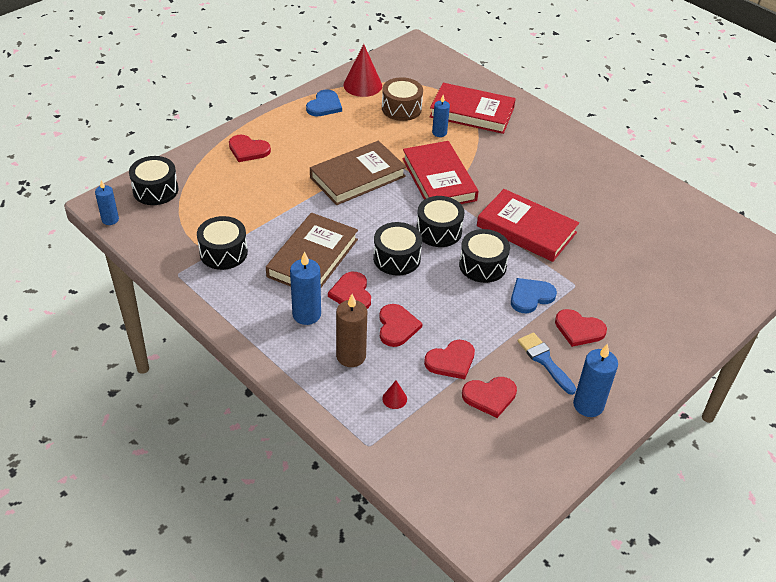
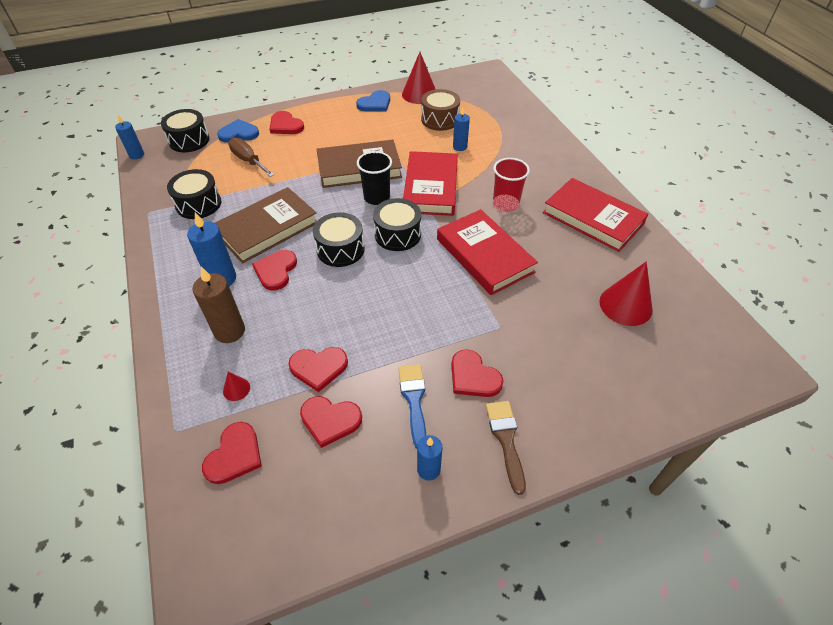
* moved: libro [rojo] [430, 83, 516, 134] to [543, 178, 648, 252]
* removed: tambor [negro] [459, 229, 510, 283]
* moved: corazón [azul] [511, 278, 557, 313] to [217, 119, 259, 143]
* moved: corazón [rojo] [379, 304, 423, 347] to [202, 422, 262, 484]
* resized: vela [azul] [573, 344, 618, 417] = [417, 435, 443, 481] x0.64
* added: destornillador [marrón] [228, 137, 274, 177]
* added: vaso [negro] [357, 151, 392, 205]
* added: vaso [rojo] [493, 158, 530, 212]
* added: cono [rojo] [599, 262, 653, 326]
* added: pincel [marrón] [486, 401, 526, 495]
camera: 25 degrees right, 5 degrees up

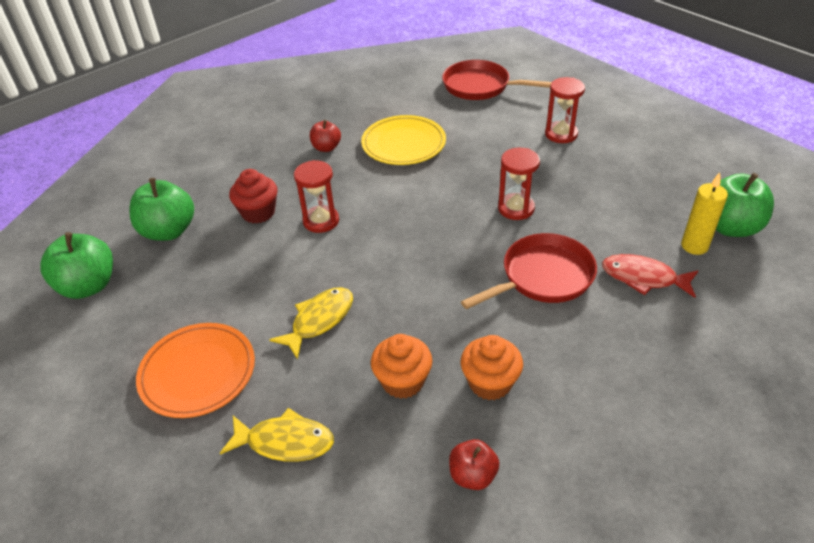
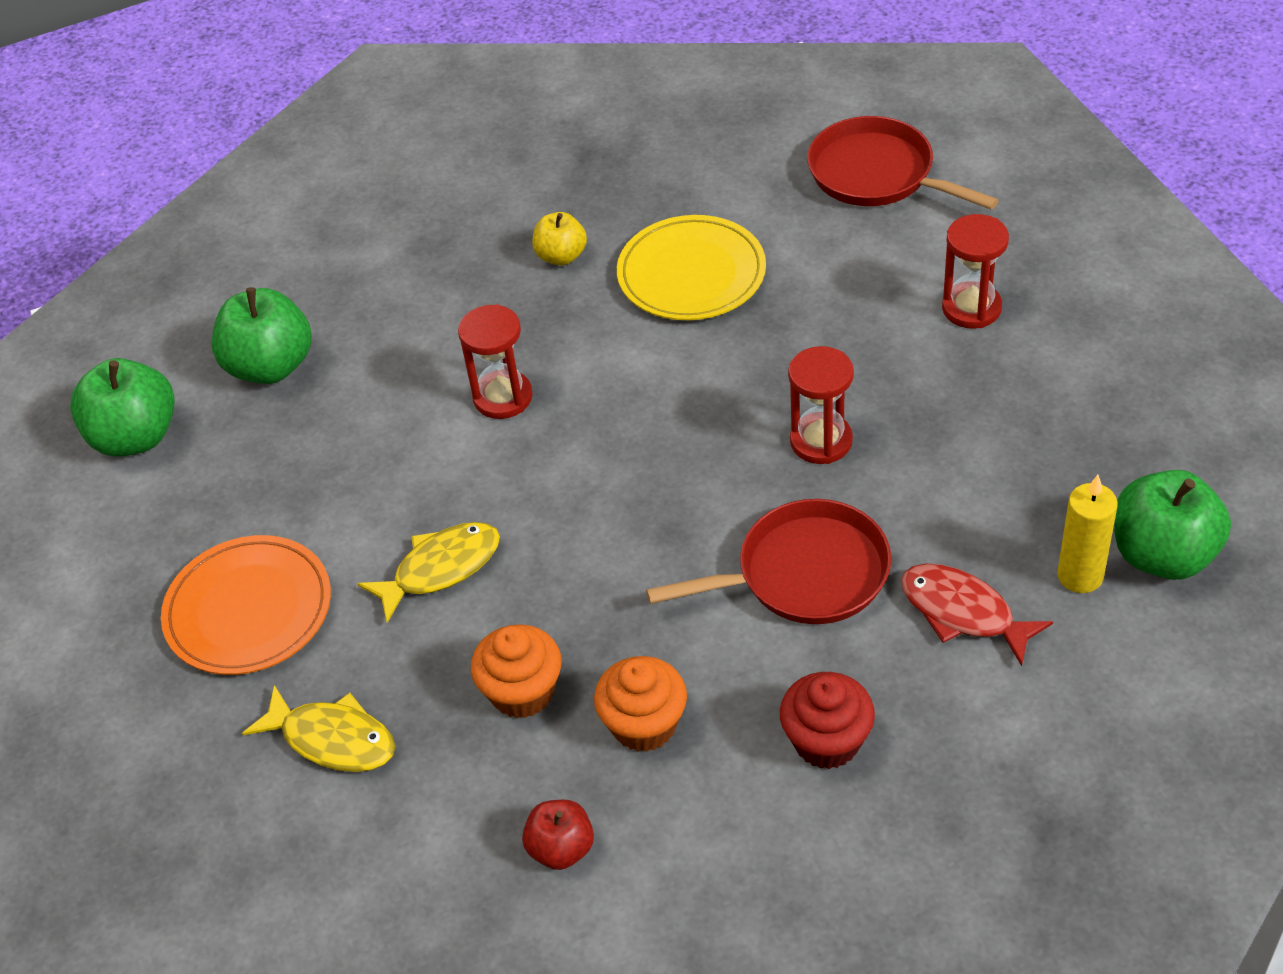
* recoloured: manzana [rojo] [310, 120, 341, 152] to manzana [amarillo] [532, 212, 587, 265]
* moved: magdalena [rojo] [229, 169, 278, 224] to [780, 672, 875, 769]
camera: 20 degrees right, 5 degrees up

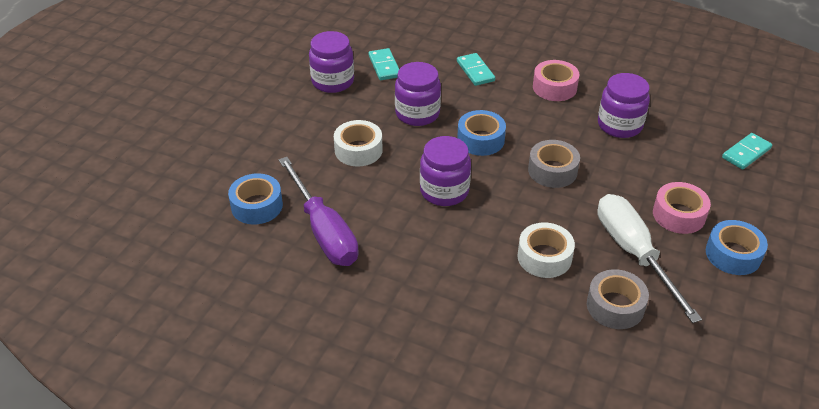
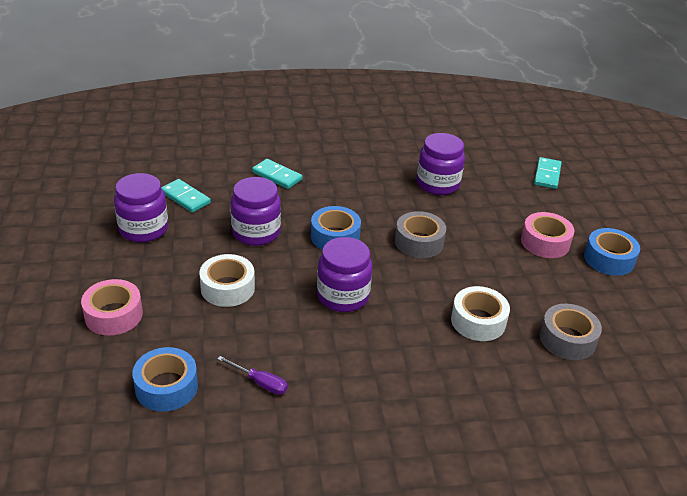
* moved: cinta adhesiva [rosa] [533, 60, 579, 101] to [81, 279, 143, 335]
* resized: destornillador [morado] [279, 157, 359, 266] = [217, 356, 288, 395] x0.43
* removed: destornillador [blanco] [598, 194, 702, 323]
camera: 35 degrees left, 5 degrees down

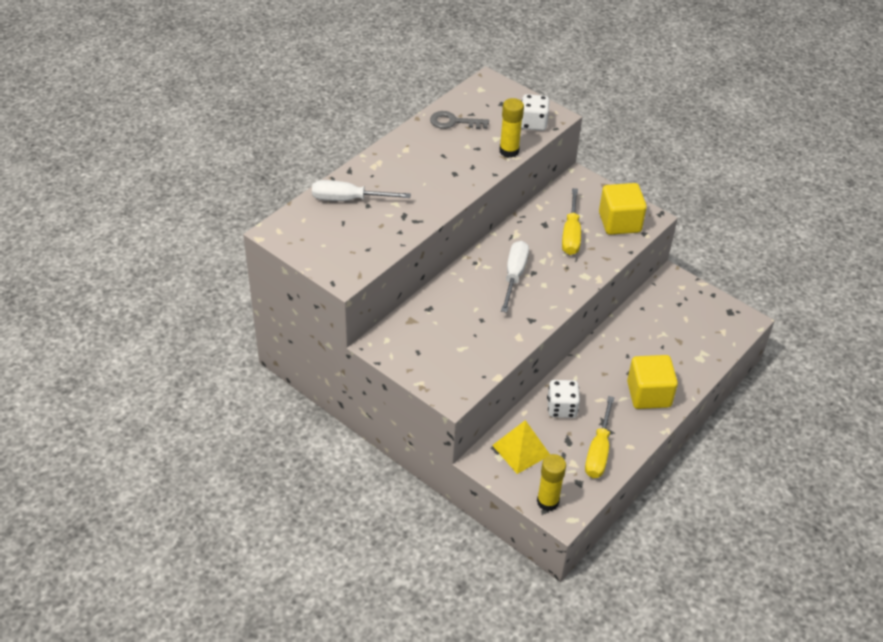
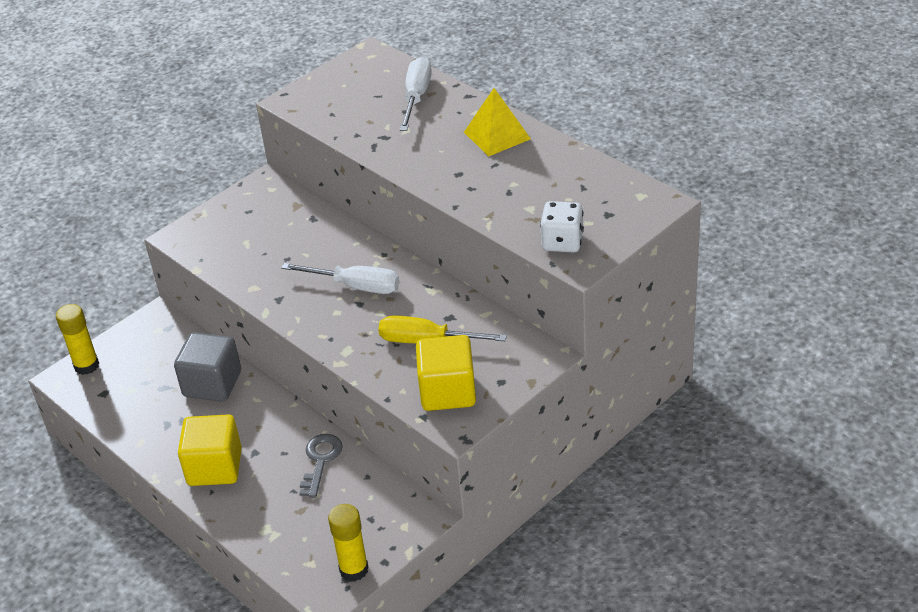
* moved: barra de pegamento [amarillo] [499, 98, 524, 158] to [328, 504, 369, 581]
* moved: llave [gris] [430, 111, 489, 129] to [299, 434, 343, 498]
* replaced: dado [blanco] [547, 380, 580, 418] to cubo [gris] [174, 332, 241, 402]
* removed: destornillador [amarillo] [585, 396, 615, 478]
* moved: pirámide [amarillo] [492, 420, 550, 474] to [464, 88, 531, 156]
camera: 100 degrees right, 5 degrees down

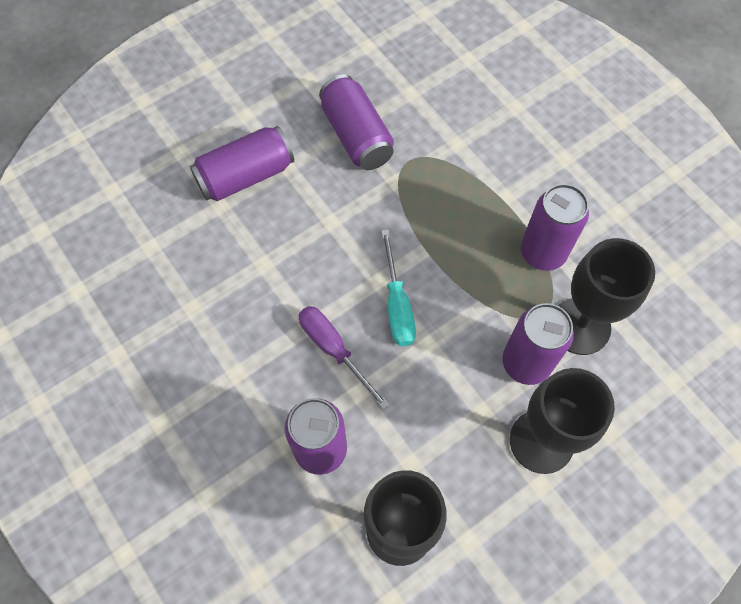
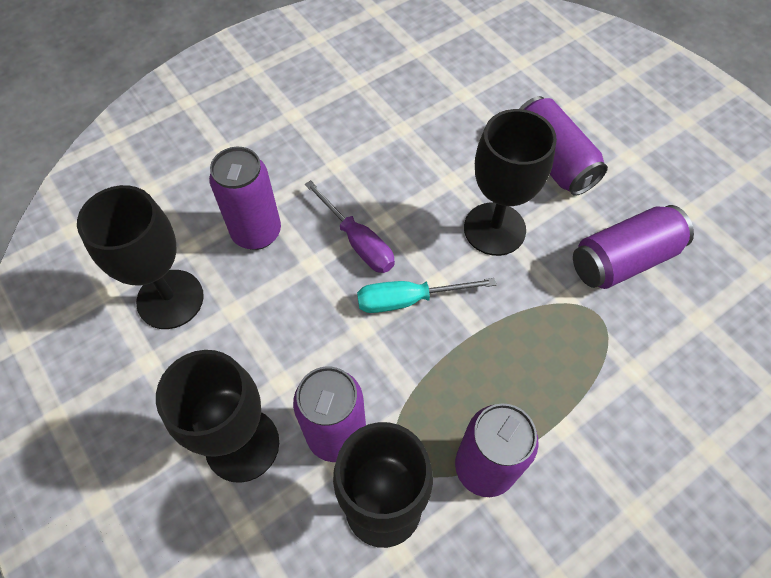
* turned: destornillador [morado] [299, 306, 390, 410] = [305, 180, 395, 273] 90 degrees clockwise
* added: copa [negro] [464, 109, 557, 256]
camera: 90 degrees right, 5 degrees down

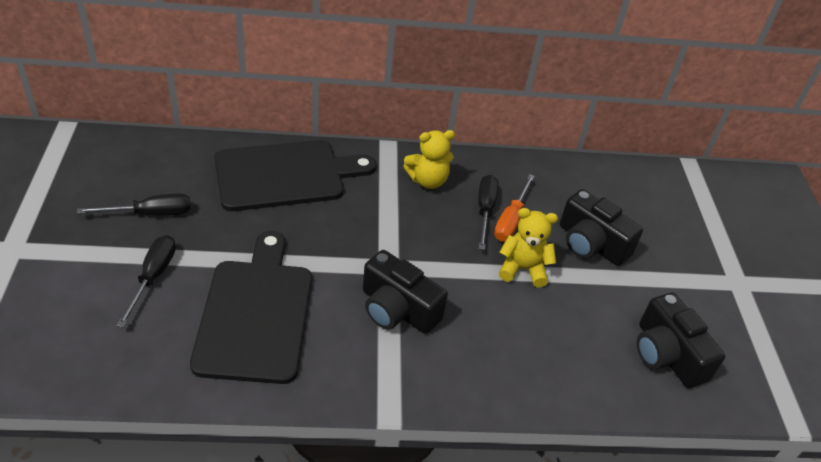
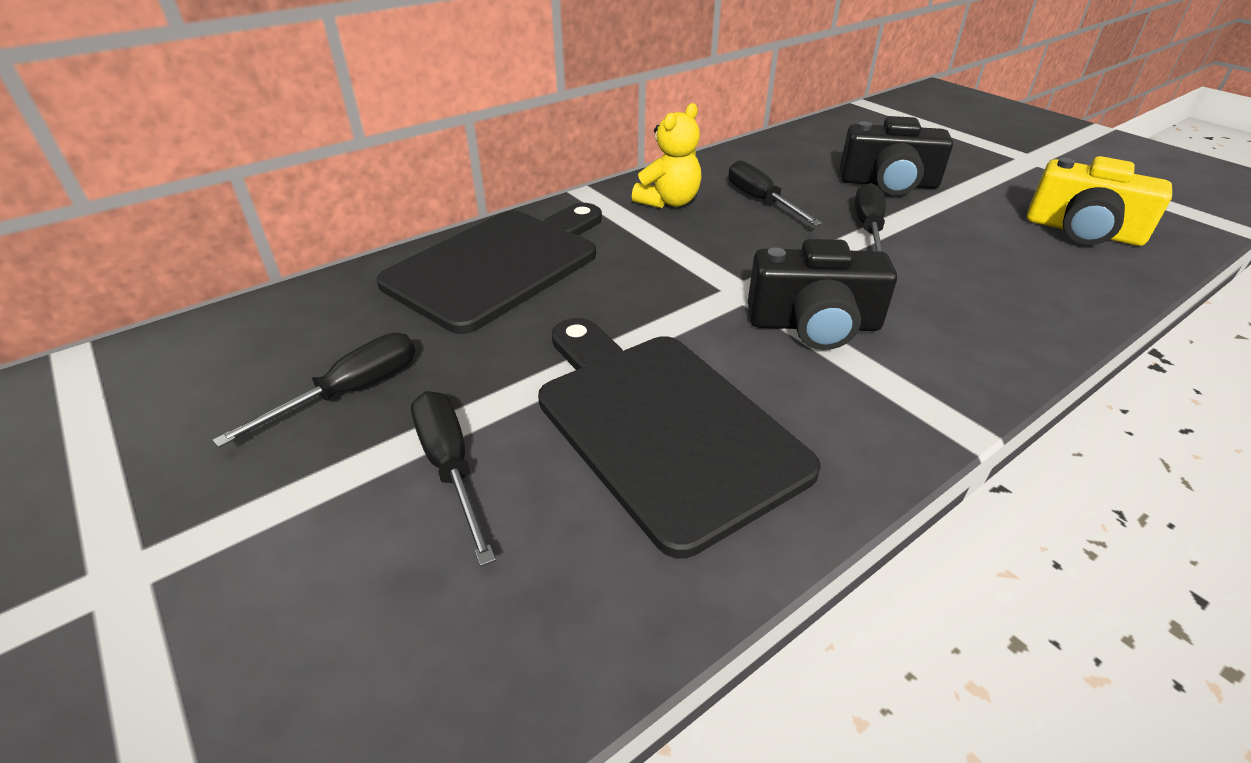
* removed: destornillador [naranja] [494, 174, 535, 241]
* replaced: osito [amarillo] [499, 208, 558, 287] to destornillador [negro] [855, 183, 886, 252]
* recoloured: cámara [negro] [637, 293, 725, 388] to cámara [amarillo] [1027, 156, 1172, 246]
camera: 30 degrees left, 5 degrees down

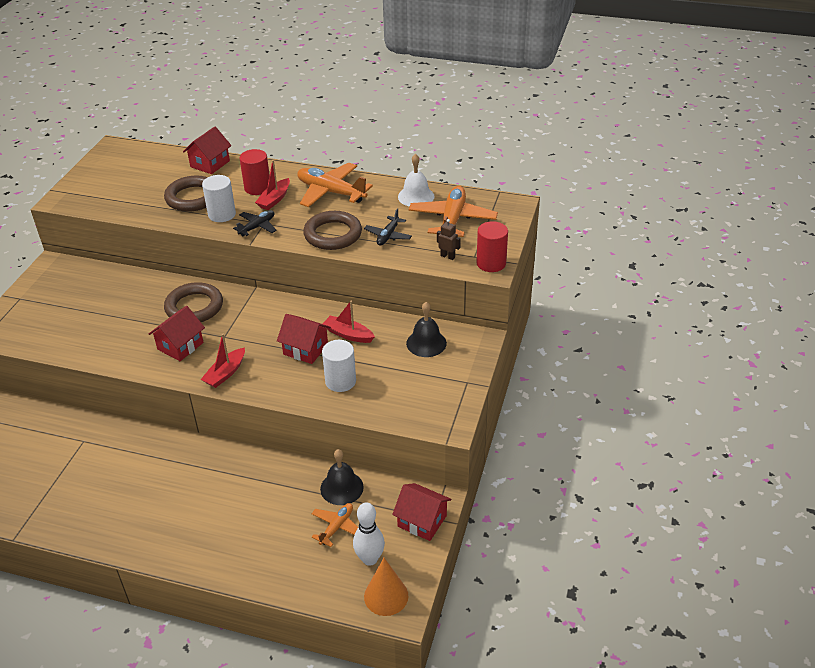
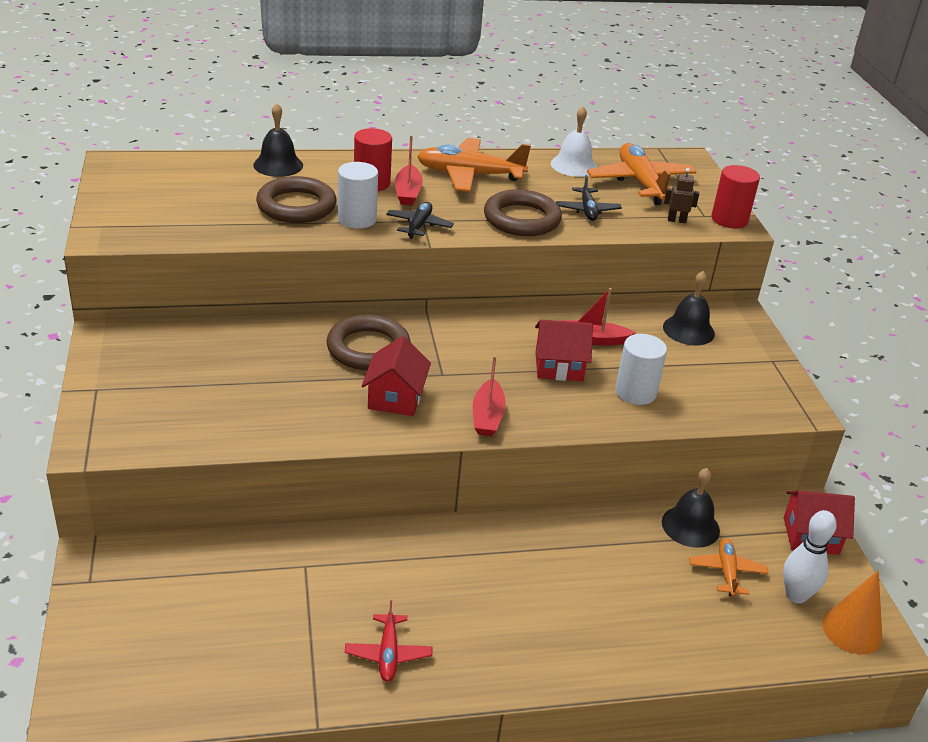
* replaced: casa [rojo] [183, 127, 232, 174] to campana [negro] [253, 103, 303, 177]
* added: avión [rojo] [345, 600, 432, 682]
camera: 30 degrees left, 5 degrees down

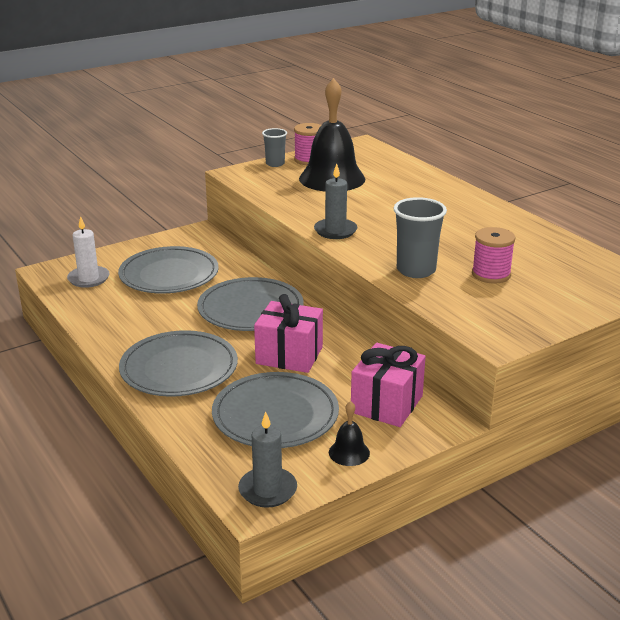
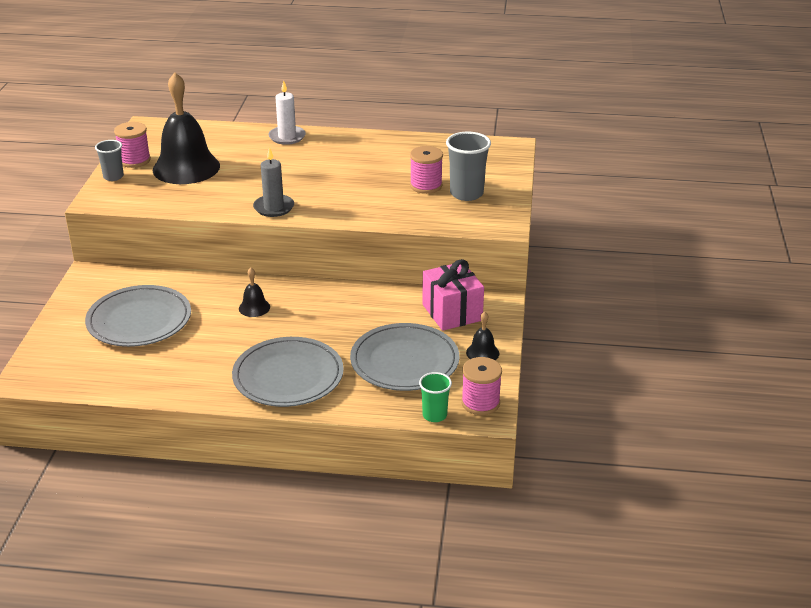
* moved: vaso [gris] [393, 197, 447, 278] to [446, 132, 491, 201]
* moved: vela [blanco] [67, 216, 110, 288] to [268, 80, 306, 145]
* replaced: plato [gris] [197, 277, 304, 331] to campana [negro] [239, 268, 270, 317]
* removed: regalo [rosa] [254, 294, 323, 373]
* replaced: vela [gris] [238, 412, 297, 508] to carrete [rosa] [461, 357, 502, 415]
* added: vaso [verde] [419, 372, 452, 422]
camera: 50 degrees left, 5 degrees up

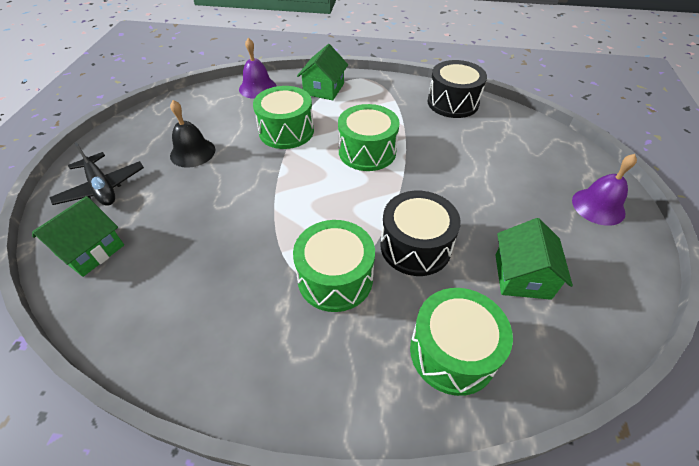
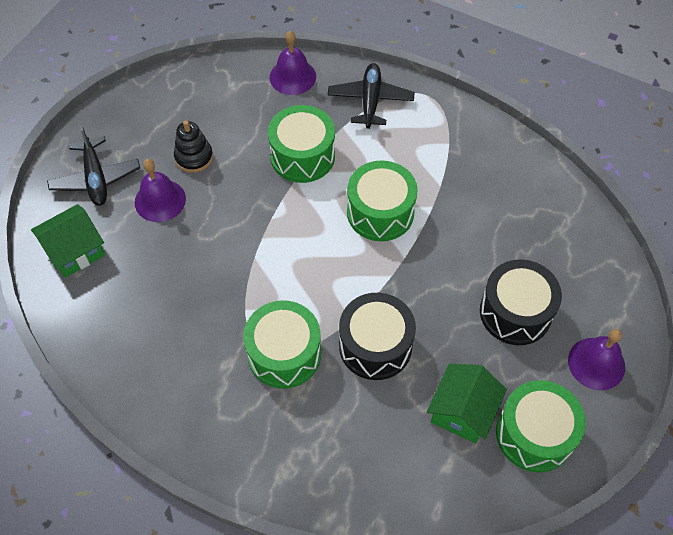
* replaced: casa [verde] [297, 44, 348, 100] to avión [negro] [328, 63, 415, 129]
* moved: tambor [negro] [428, 60, 487, 118] to [480, 259, 562, 345]
* replaced: campana [negro] [170, 100, 215, 168] to juguete apilable [negro] [174, 120, 213, 173]
* moved: tambor [verde] [410, 288, 513, 396] to [496, 380, 586, 473]
* added: campana [morado] [135, 159, 186, 222]
camera: 20 degrees right, 10 degrees up

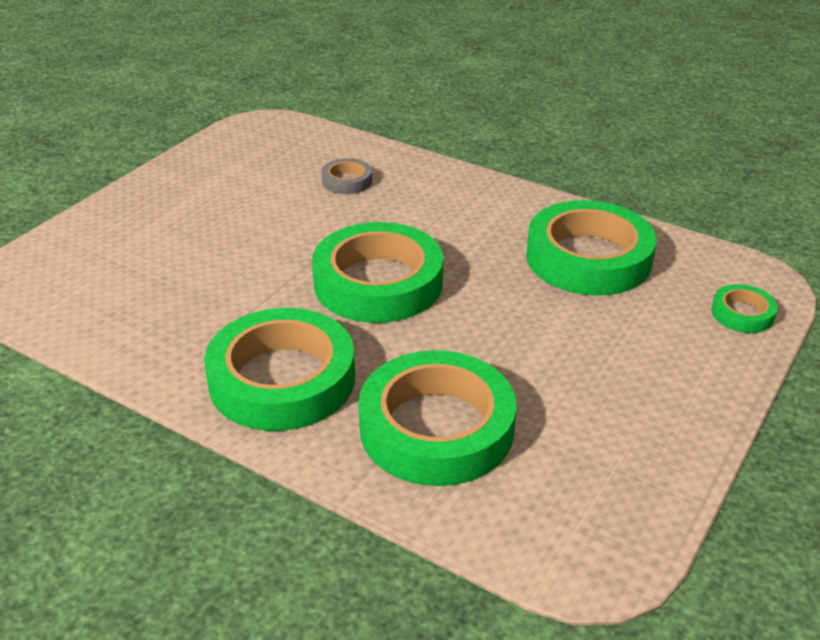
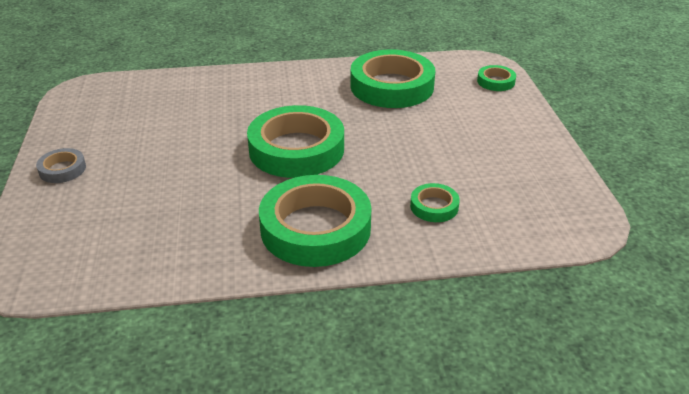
* moved: cinta adhesiva [gris] [321, 158, 372, 194] to [36, 148, 86, 183]
* resized: cinta adhesiva [verde] [358, 350, 516, 486] = [410, 183, 460, 222] x0.45
camera: 40 degrees left, 0 degrees up

